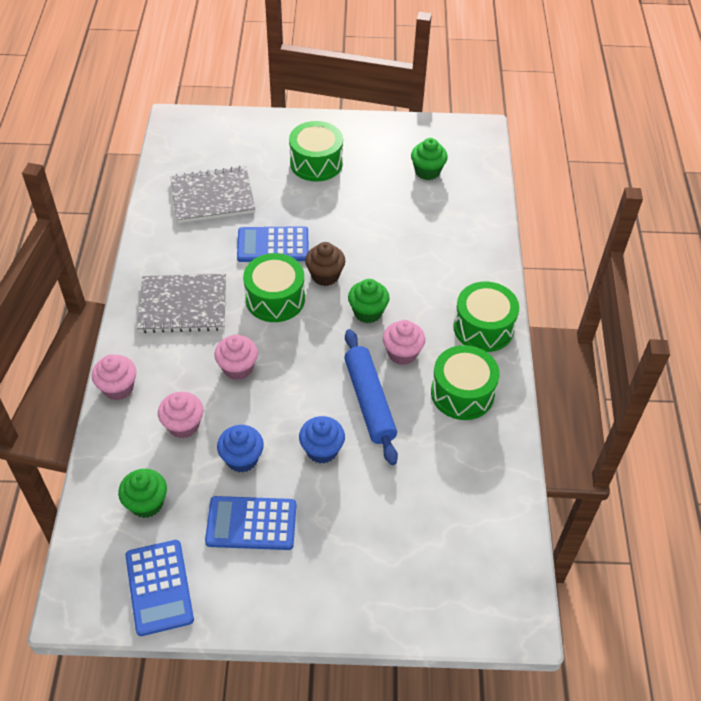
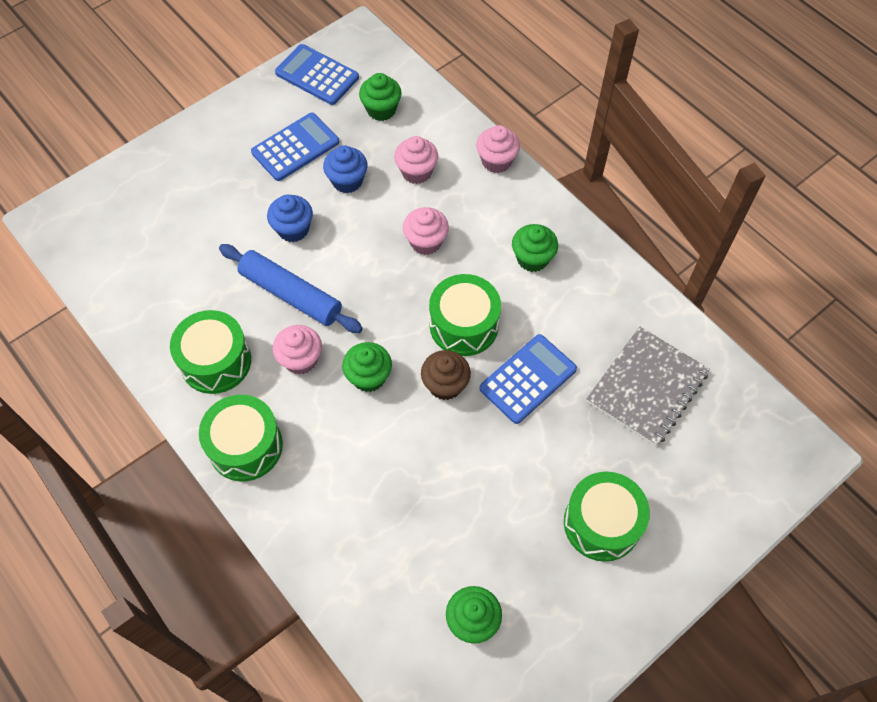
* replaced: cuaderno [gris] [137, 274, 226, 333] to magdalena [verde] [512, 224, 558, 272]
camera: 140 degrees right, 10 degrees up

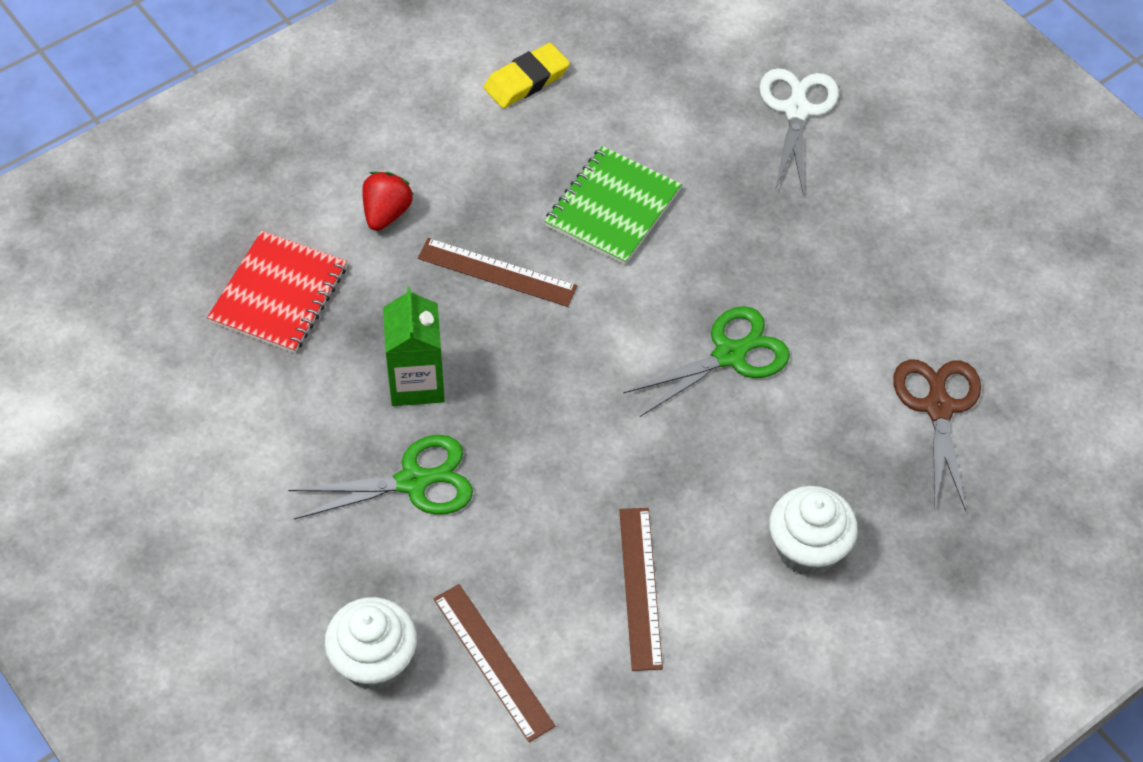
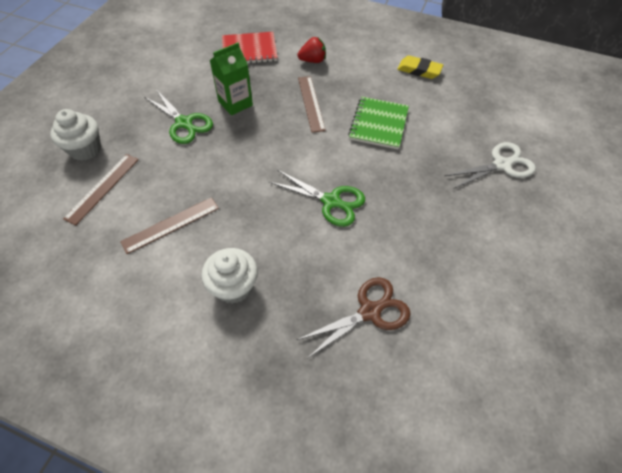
* turned: cuaderno [verde] [545, 146, 682, 265] = [348, 97, 409, 149] 75 degrees counterclockwise
camera: 60 degrees right, 0 degrees up

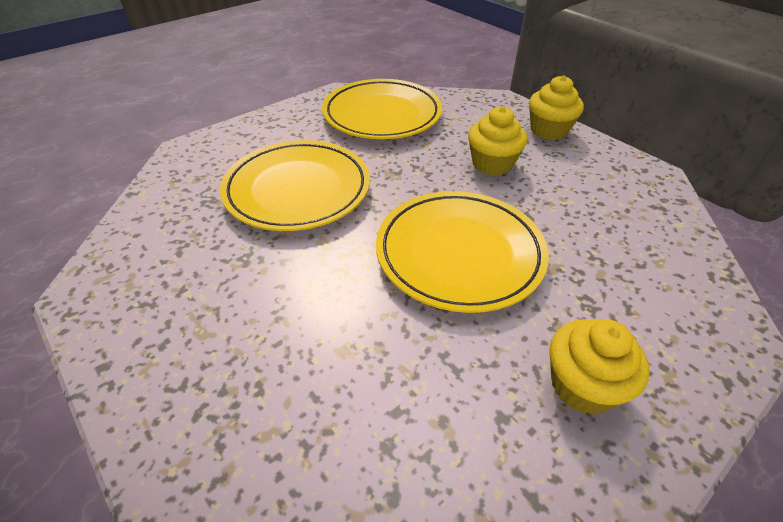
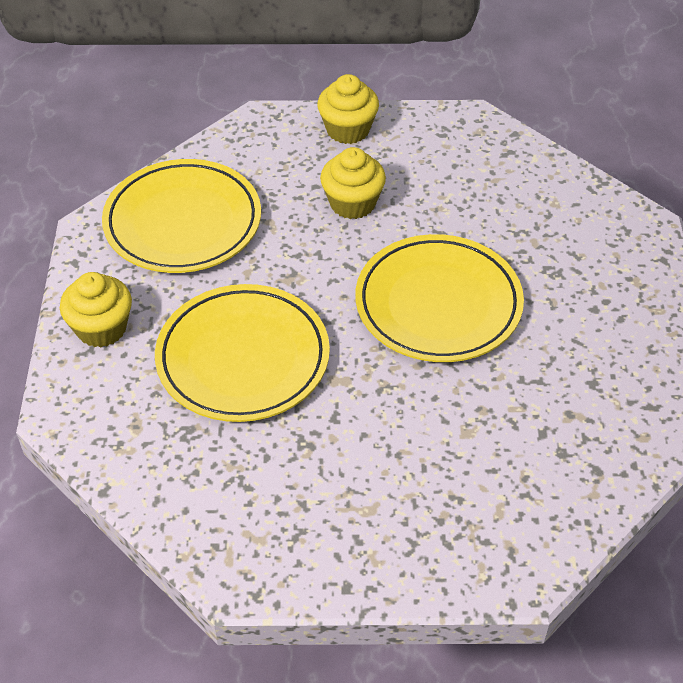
* moved: magdalena [amarillo] [549, 319, 649, 415] to [60, 272, 132, 347]
camera: 50 degrees left, 5 degrees up

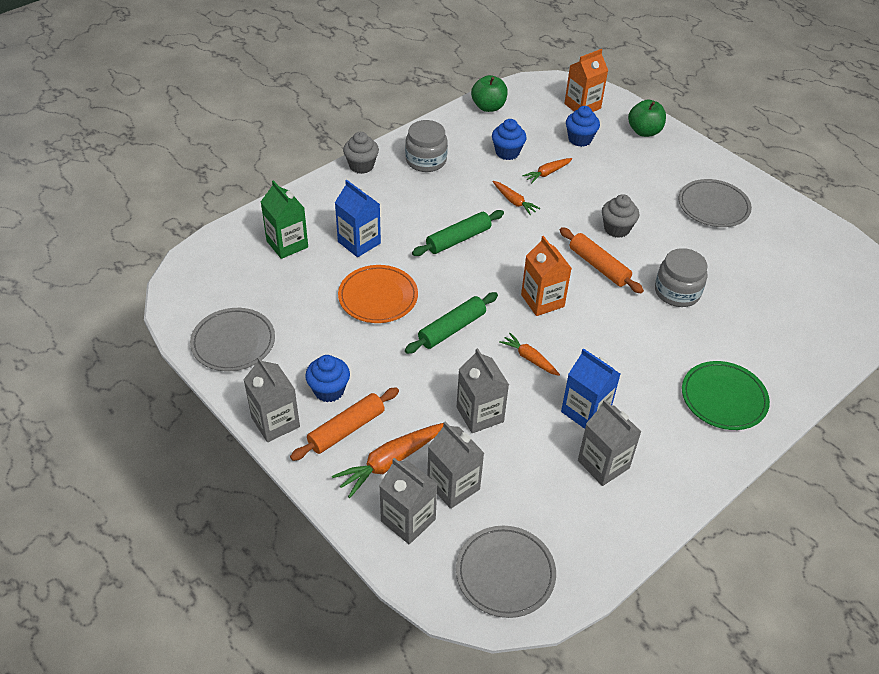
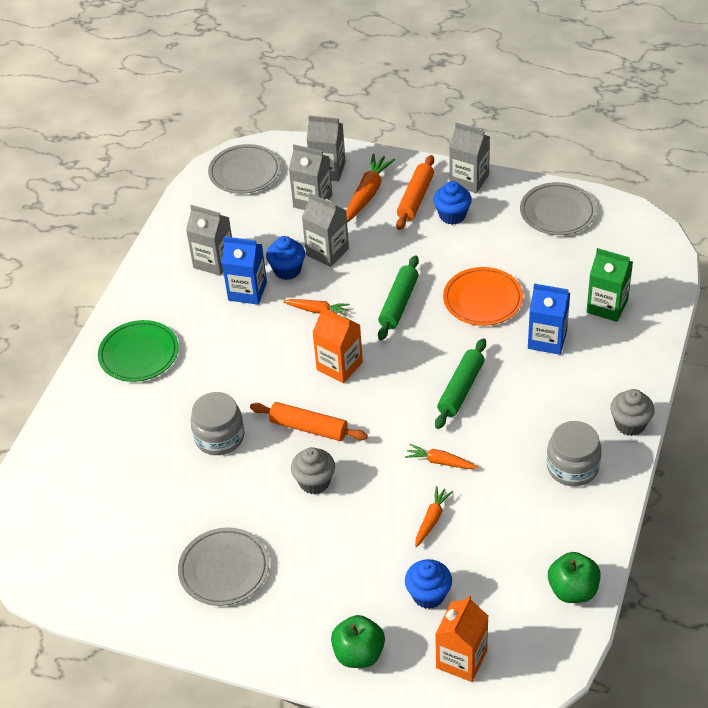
* moved: magdalena [azul] [492, 119, 527, 160] to [266, 236, 305, 280]
camera: 155 degrees right, 0 degrees up

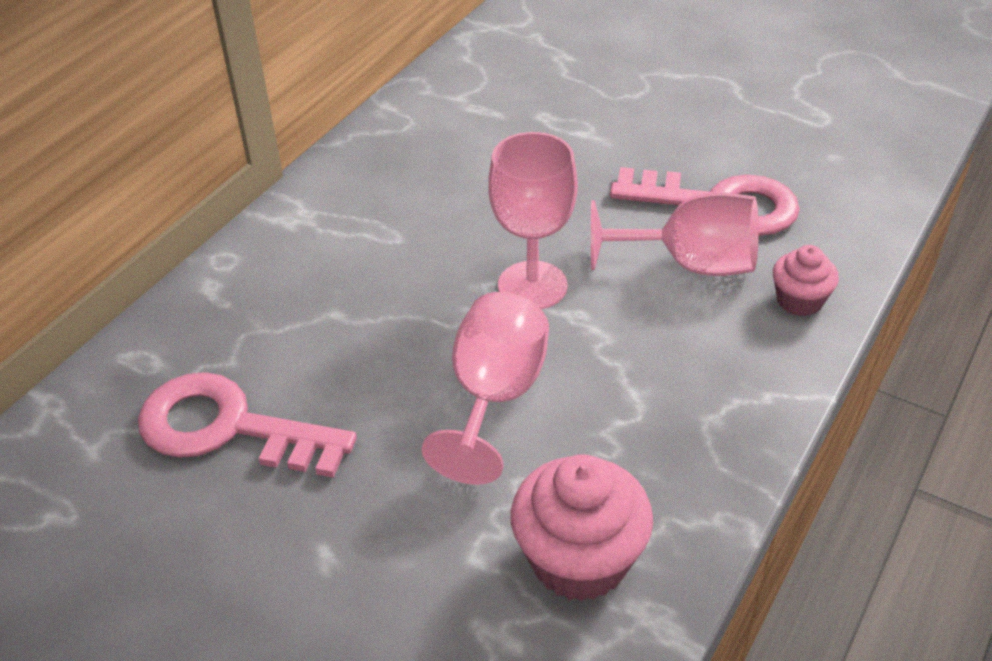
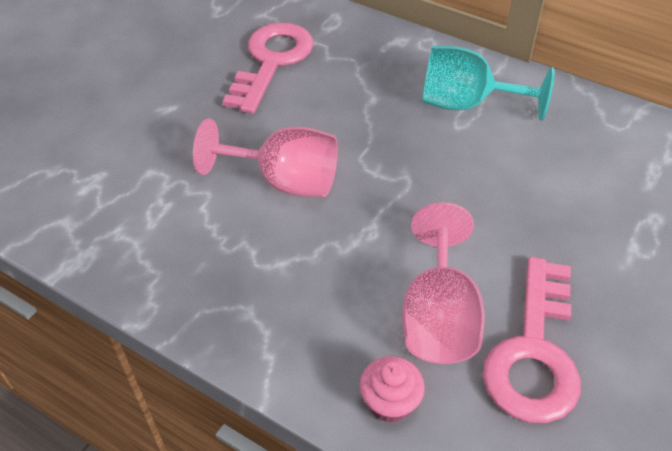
* removed: copa [rosa] [488, 132, 578, 309]
* removed: magdalena [rosa] [511, 455, 653, 601]
* added: copa [turquesa] [422, 46, 555, 120]
camera: 90 degrees right, 5 degrees up

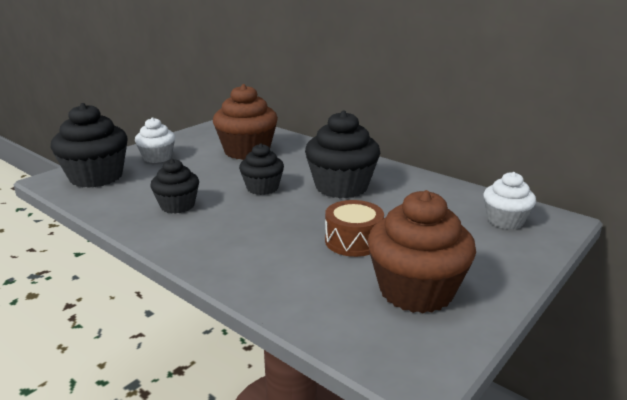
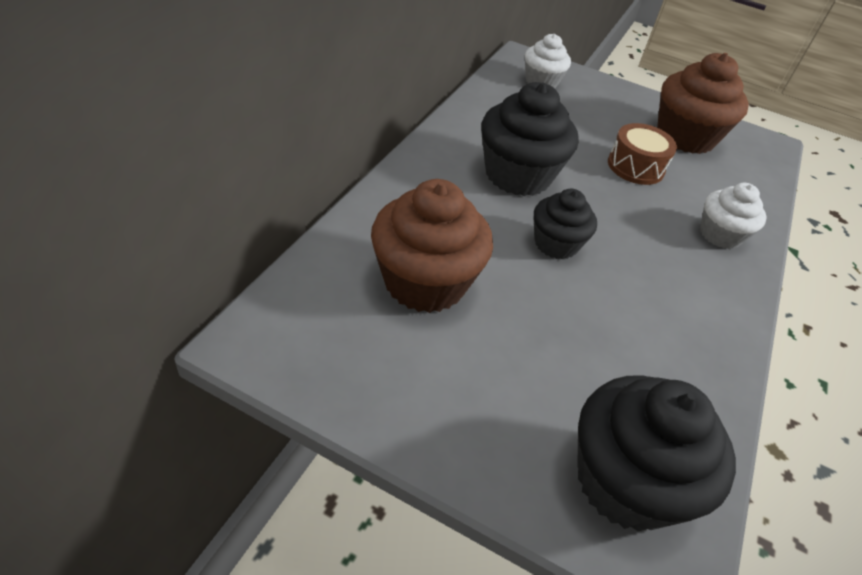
* moved: magdalena [blanco] [135, 117, 175, 163] to [700, 183, 767, 249]
* removed: magdalena [negro] [150, 159, 199, 214]
camera: 110 degrees left, 20 degrees up

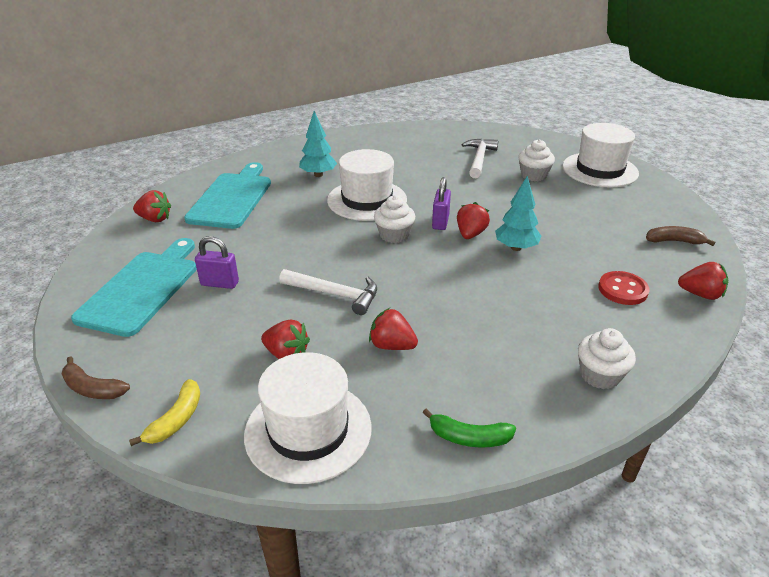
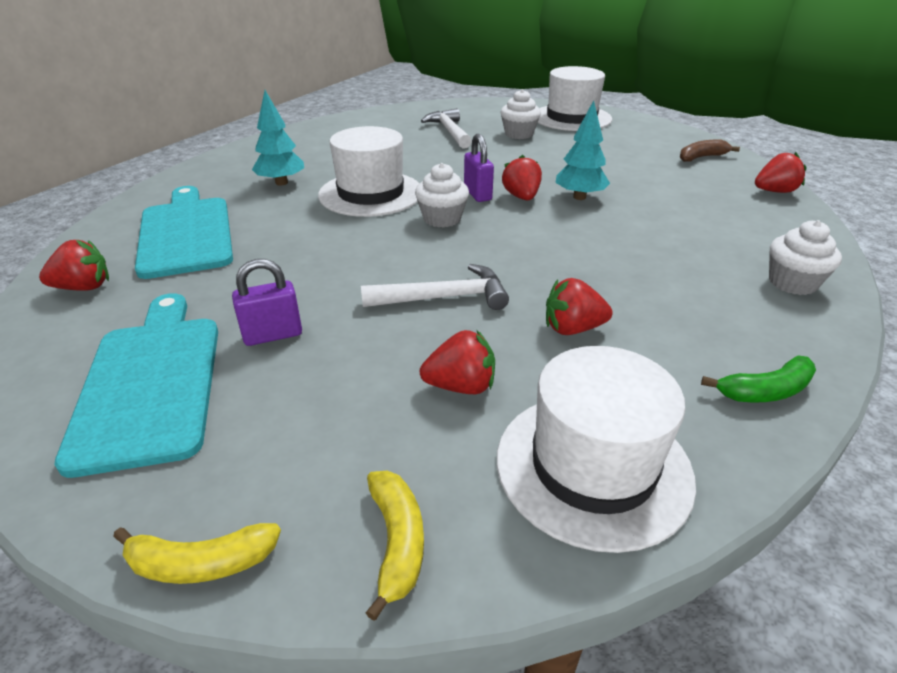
* removed: botón [rojo] [598, 271, 649, 305]
* recoloured: plátano [marrón] [62, 356, 130, 399] to plátano [amarillo] [113, 523, 281, 584]
camera: 30 degrees left, 0 degrees up

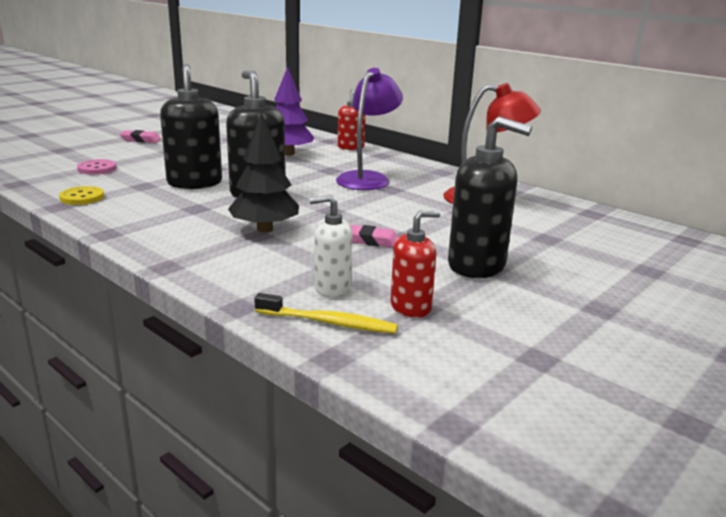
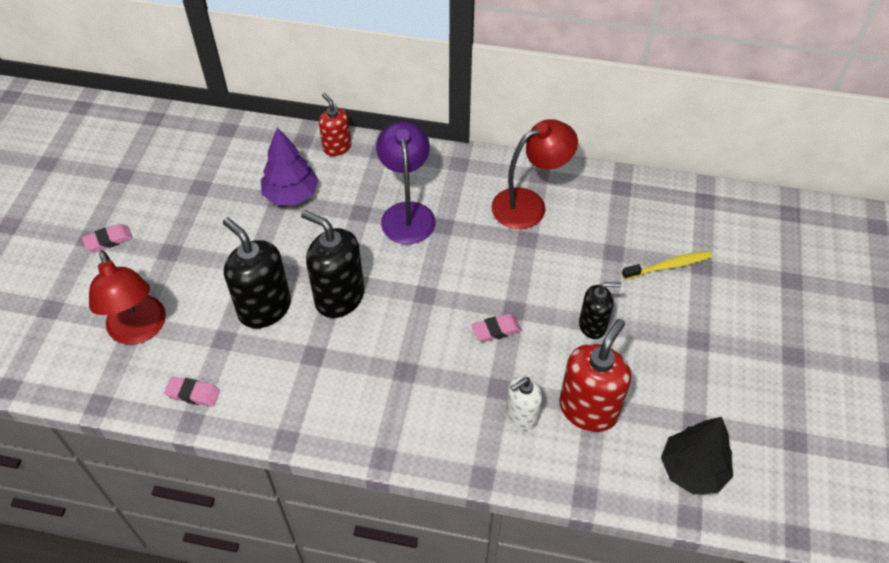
* moved: árbol [negro] [228, 113, 299, 233] to [661, 417, 733, 495]
* resized: dispensador de jabón [negro] [448, 116, 532, 278] = [579, 282, 621, 339] x0.60
* replaced: botón [rosa] [77, 159, 117, 174] to lámpara [rojo] [89, 250, 166, 344]
* replaced: botón [amarillo] [59, 186, 104, 205] to goma de borrar [rosa] [164, 377, 220, 407]
* resized: dispensador de jabón [rojo] [391, 211, 440, 317] = [559, 319, 631, 432] x1.67
* moved: cepillo de dientes [amarillo] [254, 293, 398, 333] to [622, 251, 713, 280]
camera: 30 degrees left, 30 degrees up

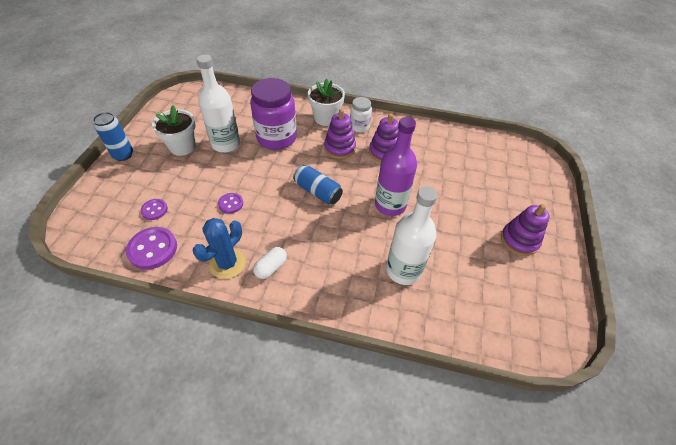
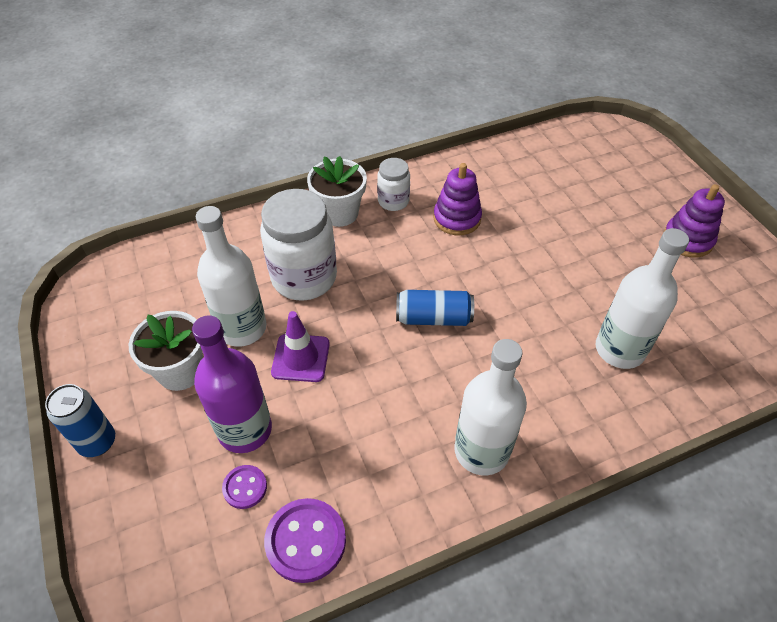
* recoloured: tarro [morado] [250, 78, 297, 150] to tarro [blanco] [260, 189, 337, 301]
* removed: juguete apilable [morado] [324, 109, 356, 159]
* moved: botella [morado] [375, 117, 417, 216] to [192, 315, 272, 453]
* removed: botón [morado] [218, 193, 243, 214]
* removed: cactus [azul] [193, 218, 246, 279]
* replaced: cápsula [blanco] [253, 247, 287, 279] to botella [blanco] [454, 339, 527, 475]
* added: cono de tráfico [morado] [271, 311, 330, 382]
camera: 35 degrees left, 0 degrees up

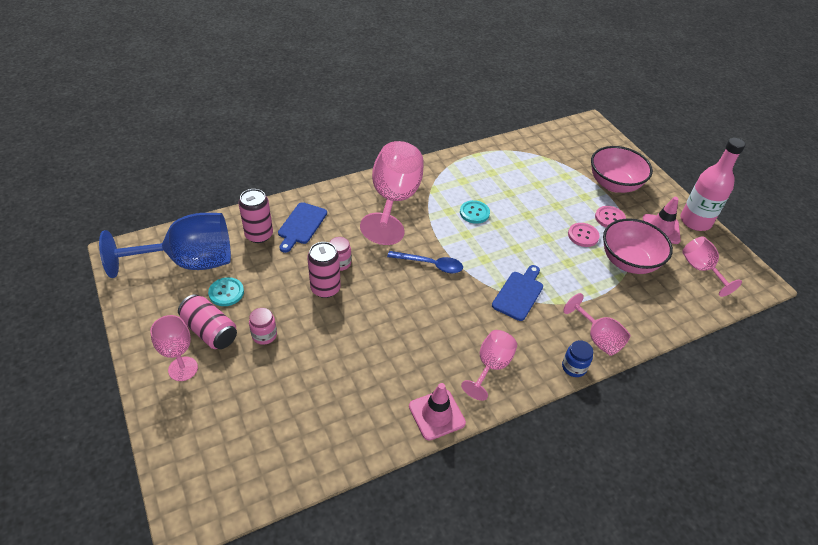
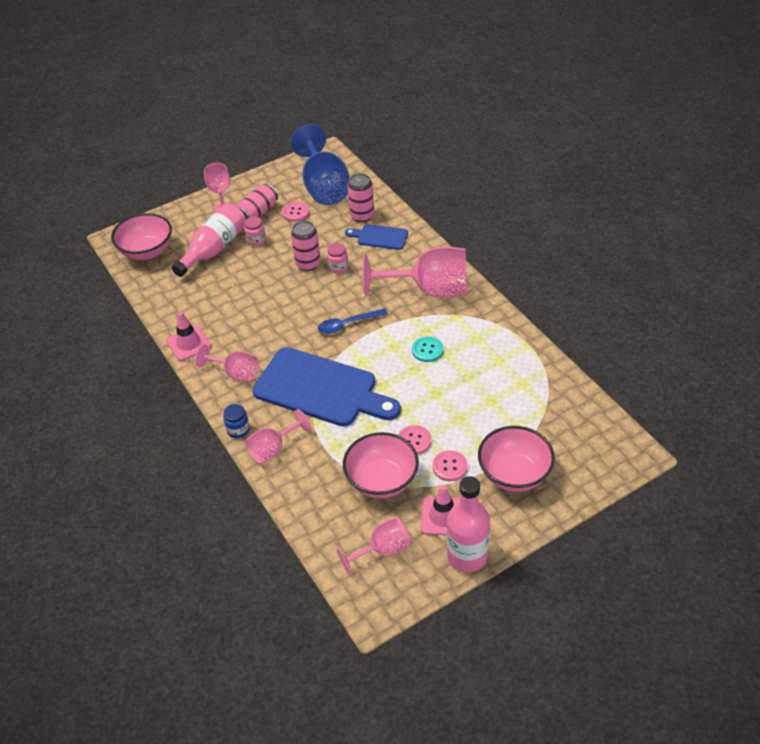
* turned: cuchara [azul] [387, 251, 463, 273] = [318, 308, 388, 334] 60 degrees clockwise
* resized: tabla de cortar [azul] [492, 265, 543, 321] = [253, 347, 401, 426] x2.06
* recoloured: botón [turquesa] [208, 277, 244, 306] to botón [rosa] [282, 202, 310, 222]
* added: botella [rosa] [172, 203, 246, 277]
* added: cuenco [rosa] [111, 213, 172, 260]
camera: 90 degrees right, 0 degrees up

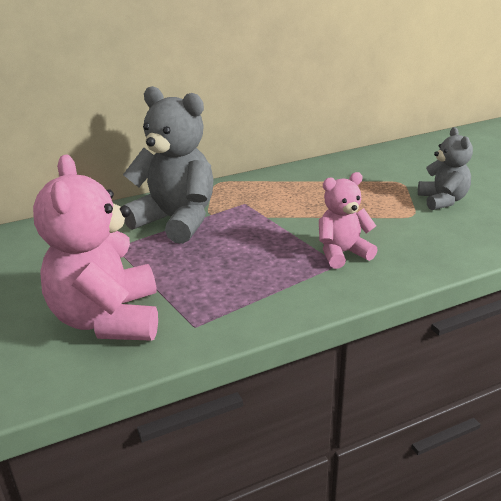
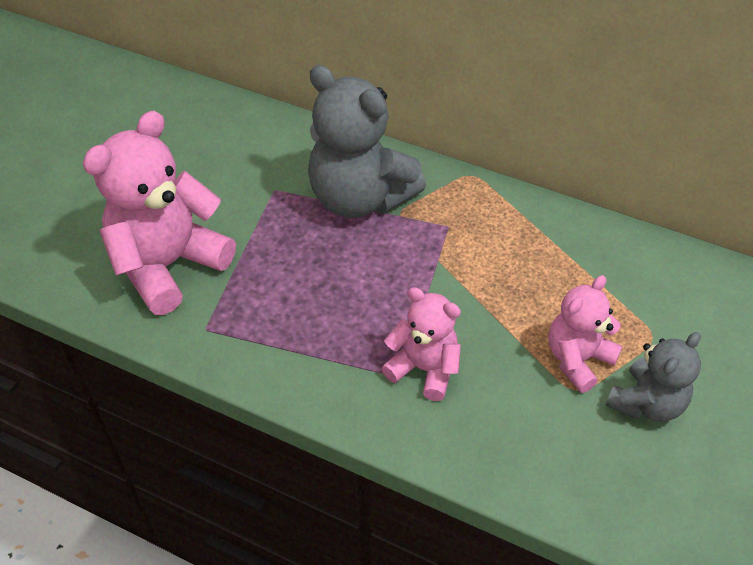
* turned: osito [gris] [123, 86, 214, 244] = [308, 65, 426, 218] 135 degrees clockwise
* added: osito [rosa] [548, 275, 623, 393]
camera: 50 degrees right, 20 degrees up

